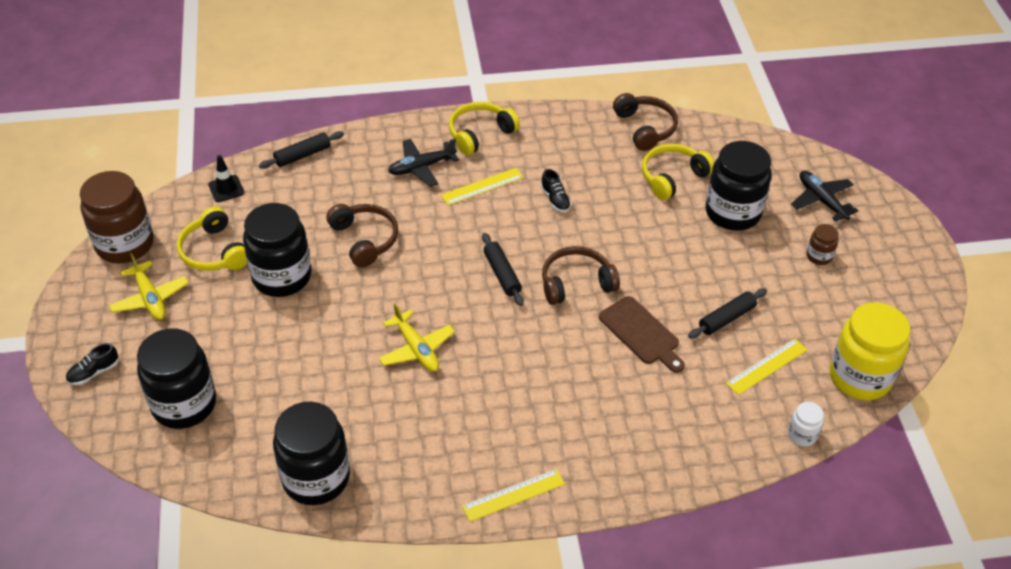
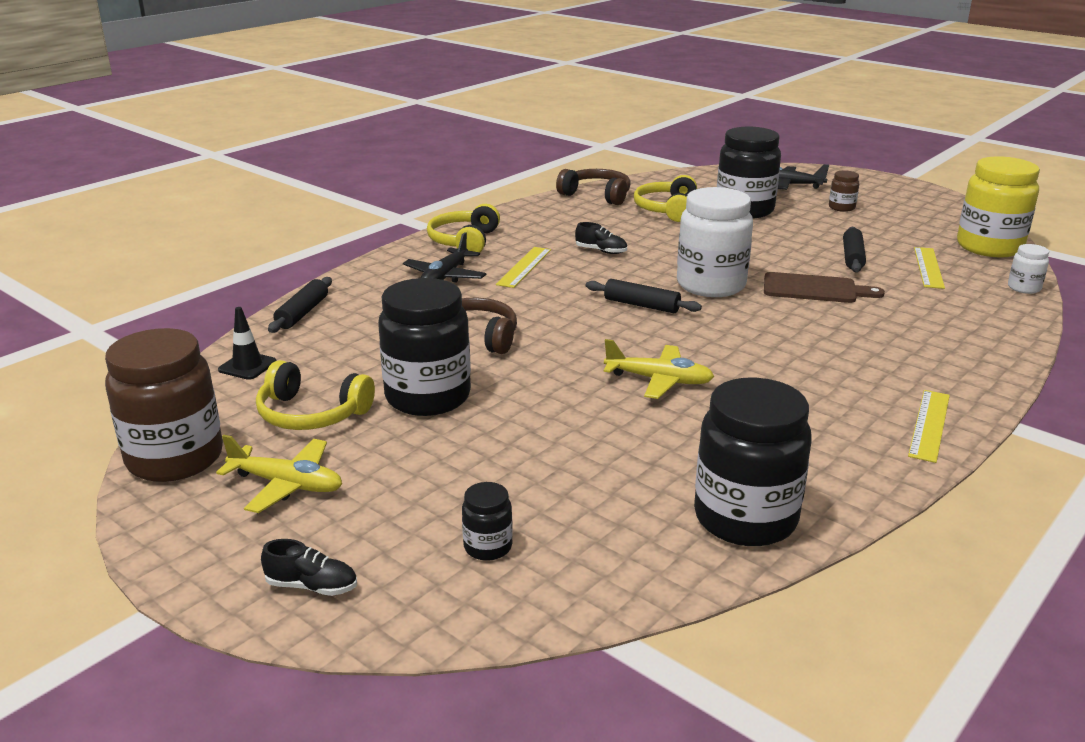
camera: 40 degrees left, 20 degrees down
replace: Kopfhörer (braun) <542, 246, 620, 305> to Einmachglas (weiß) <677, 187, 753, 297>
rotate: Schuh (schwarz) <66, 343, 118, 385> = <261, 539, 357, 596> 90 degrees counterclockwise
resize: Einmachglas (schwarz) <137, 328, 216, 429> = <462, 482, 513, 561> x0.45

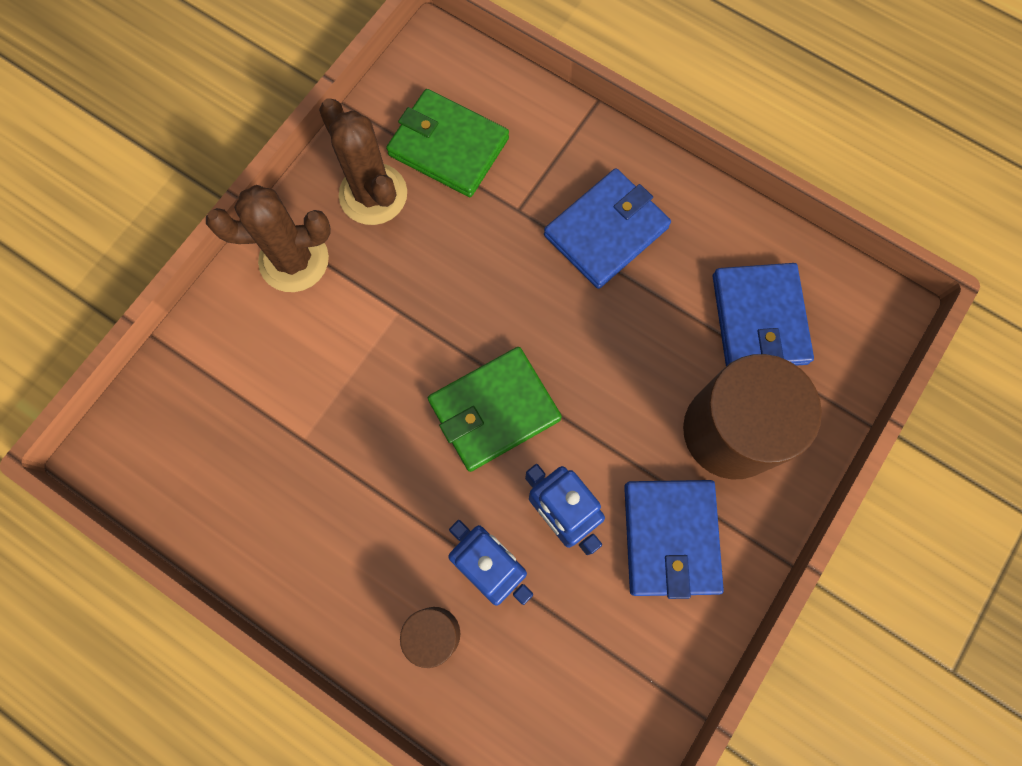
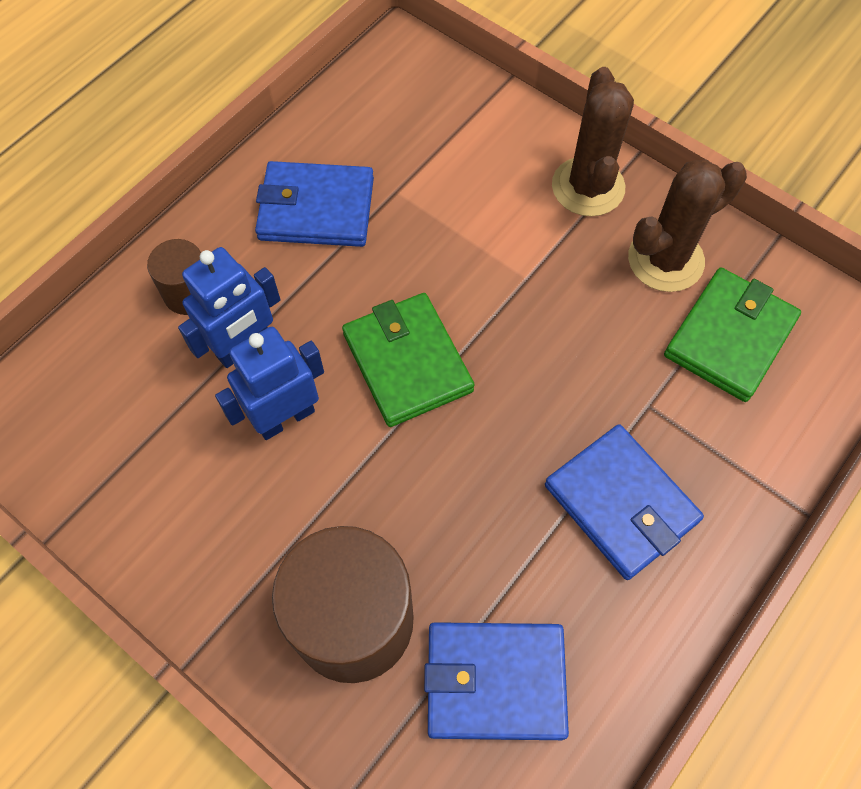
camera: 95 degrees right, 10 degrees down
move: Geldbörse (blau) <624, 480, 724, 599> to <255, 161, 374, 247>

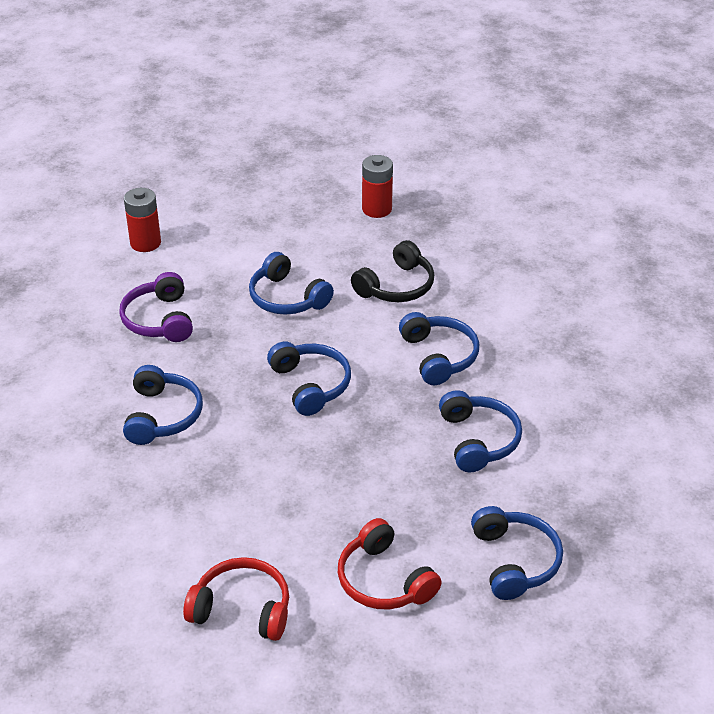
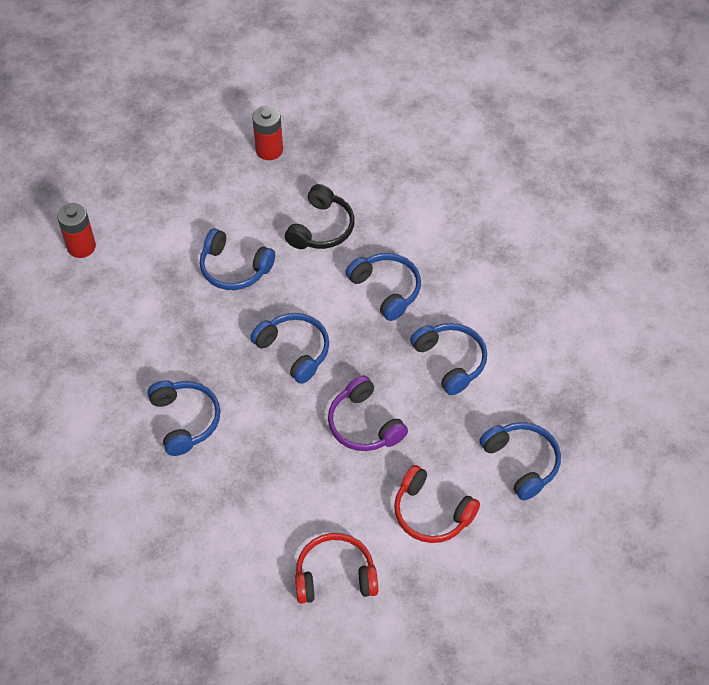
camera: 20 degrees left, 15 degrees up
move: Kopfhörer (lila) <119, 272, 193, 342> to <328, 375, 408, 451>

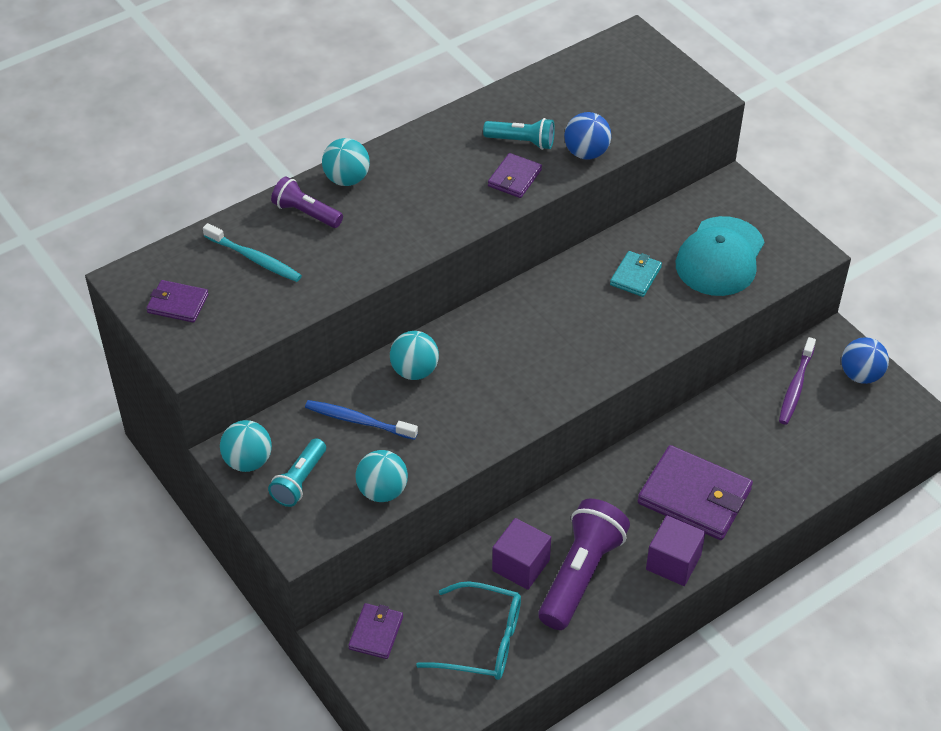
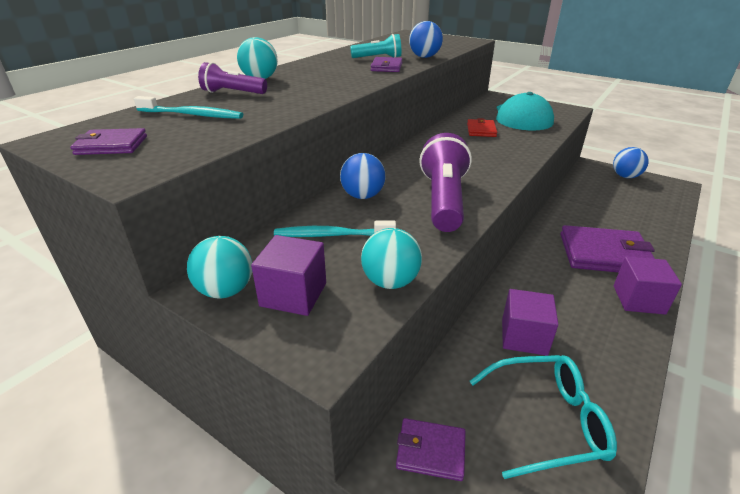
camera: 20 degrees left, 15 degrees down
delete: Zahnbürste (lila) <779, 337, 816, 424>
move: Taschenlampe (lila) <538, 499, 630, 630> to <419, 133, 472, 232>
replace: Taschenlampe (türkis) <268, 438, 326, 507> to Kubus (lila) <251, 235, 326, 316>
recolor: Zahnbürste (blau) <305, 400, 418, 440> to Zahnbürste (türkis) <274, 221, 396, 237>; Ball (türkis) <390, 331, 439, 380> to Ball (blau) <340, 153, 385, 199>; Geldbörse (türkis) <610, 251, 662, 297> to Geldbörse (rot) <467, 118, 497, 137>
rotate: Geldbörse (lila) <348, 603, 403, 659> = <396, 418, 466, 481> 75 degrees counterclockwise

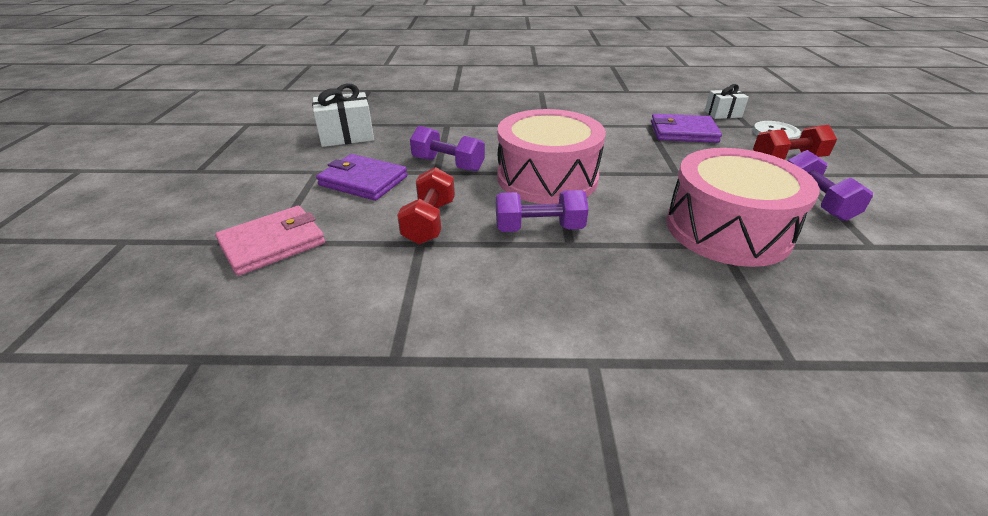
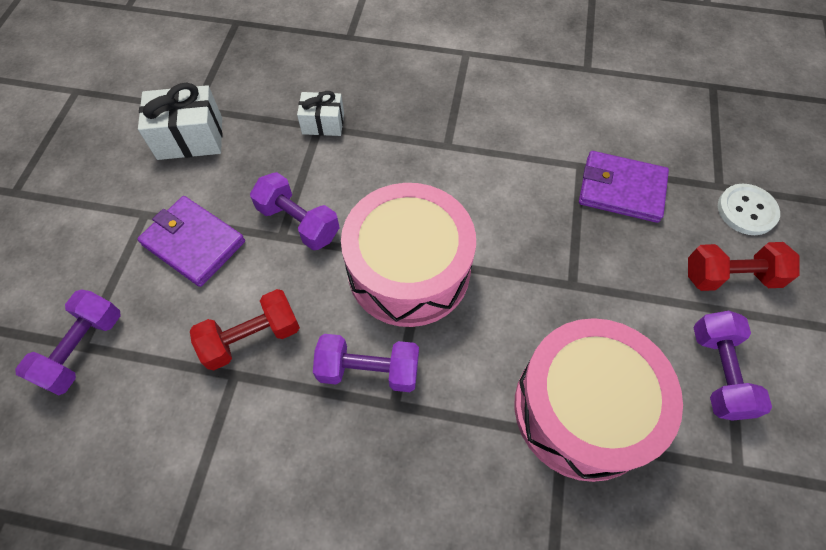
camera: 10 degrees right, 25 degrees up
move: Geschenk (weiß) <705, 84, 749, 119> to <297, 91, 344, 136>
replace: Geldbörse (rosa) <215, 206, 325, 276> to Hantel (lila) <15, 289, 121, 396>
rotate: Hantel (rot) <397, 167, 455, 244> = <190, 289, 300, 370> 45 degrees clockwise

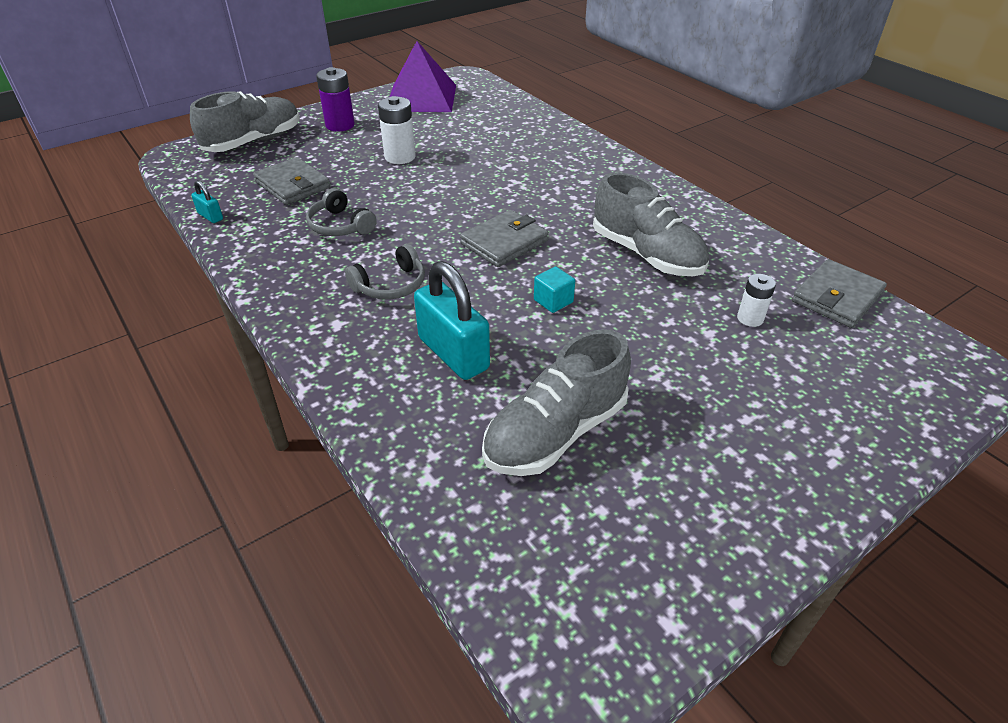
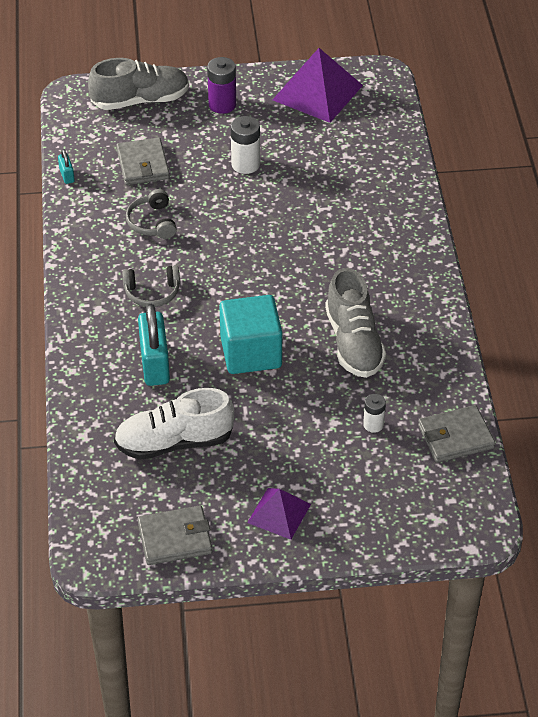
camera: 30 degrees right, 5 degrees up
insert: Pyramide (lila) <247, 488, 311, 540>
move: Geldbörse (grau) <460, 210, 549, 267> to <138, 506, 212, 565>
recolor: Schuh (grau) <482, 329, 631, 476> to Schuh (weiß) <114, 388, 234, 460>
resize: Kubus (türkis) <534, 266, 575, 313> = <219, 295, 282, 374> x2.35

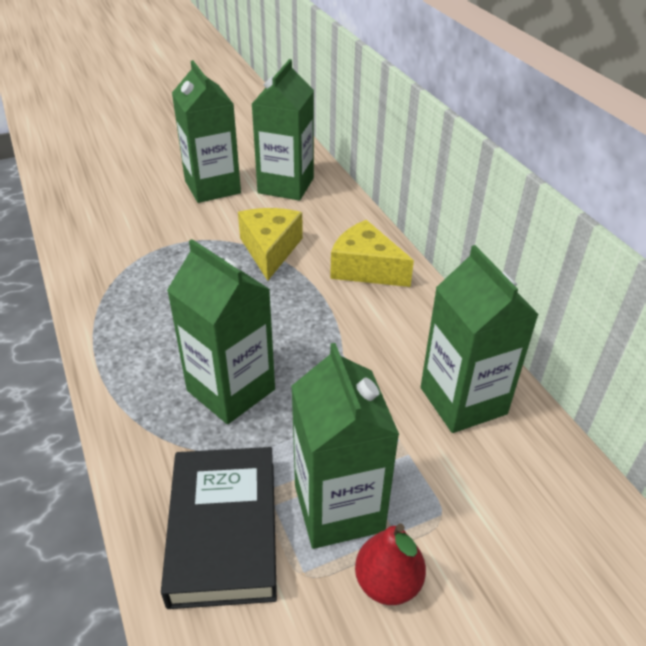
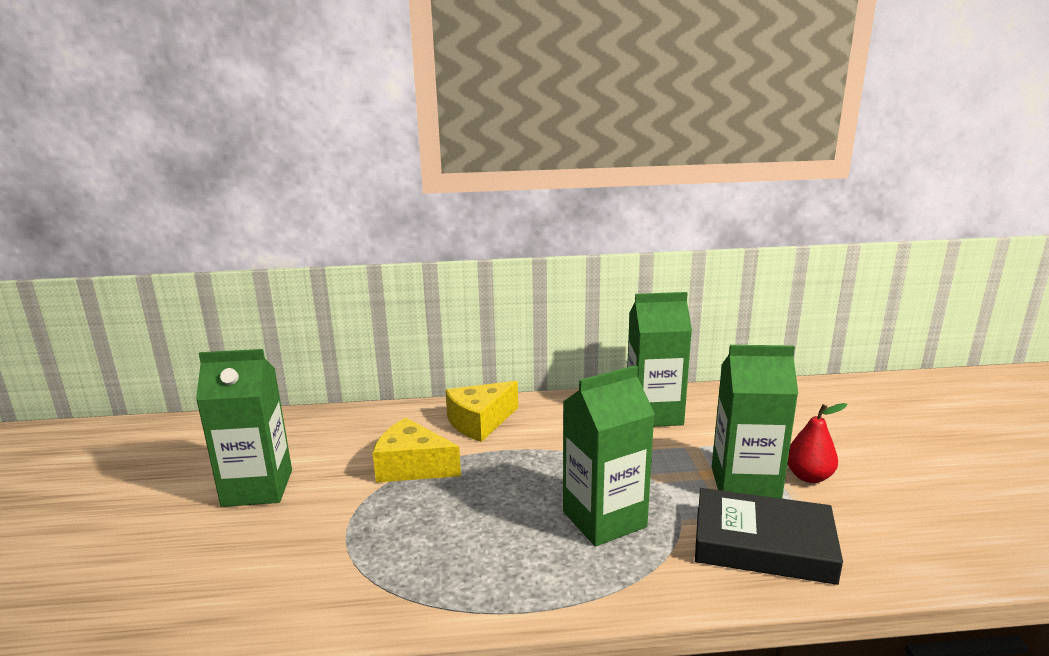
camera: 70 degrees left, 20 degrees down
delete: Getränkekarton (grün) <252, 59, 314, 201>

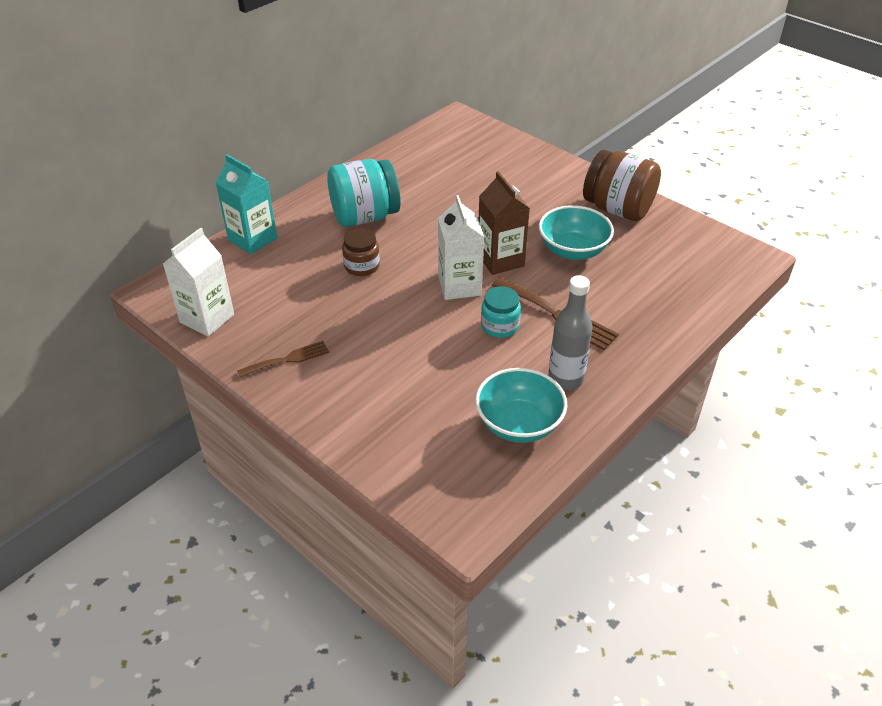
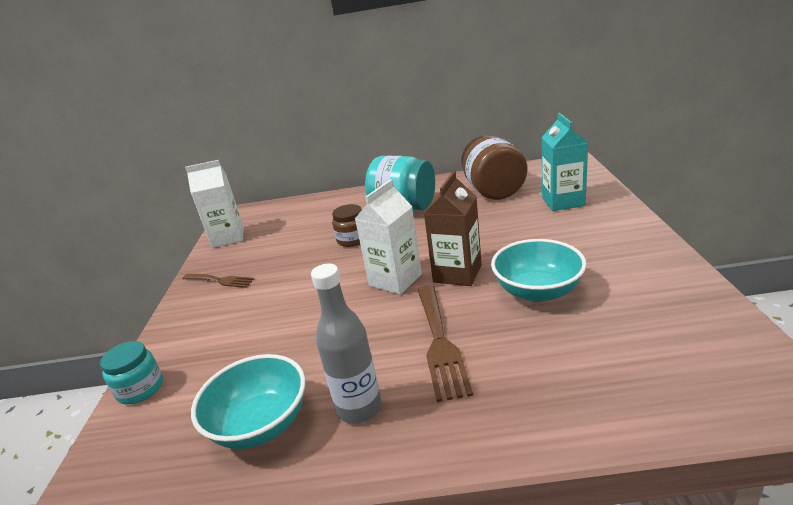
camera: 50 degrees right, 15 degrees down
move: Getränkekarton (türkis) <216, 154, 277, 254> to <541, 113, 588, 211>; Einmachglas (türkis) <481, 286, 521, 338> to <100, 341, 163, 404>; Einmachglas (braun) <583, 150, 661, 221> to <461, 135, 527, 200>

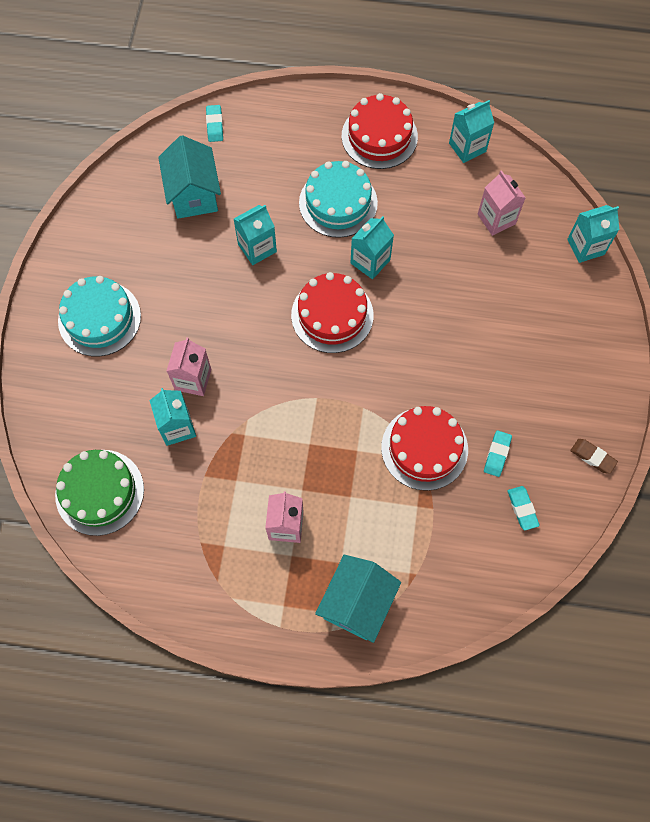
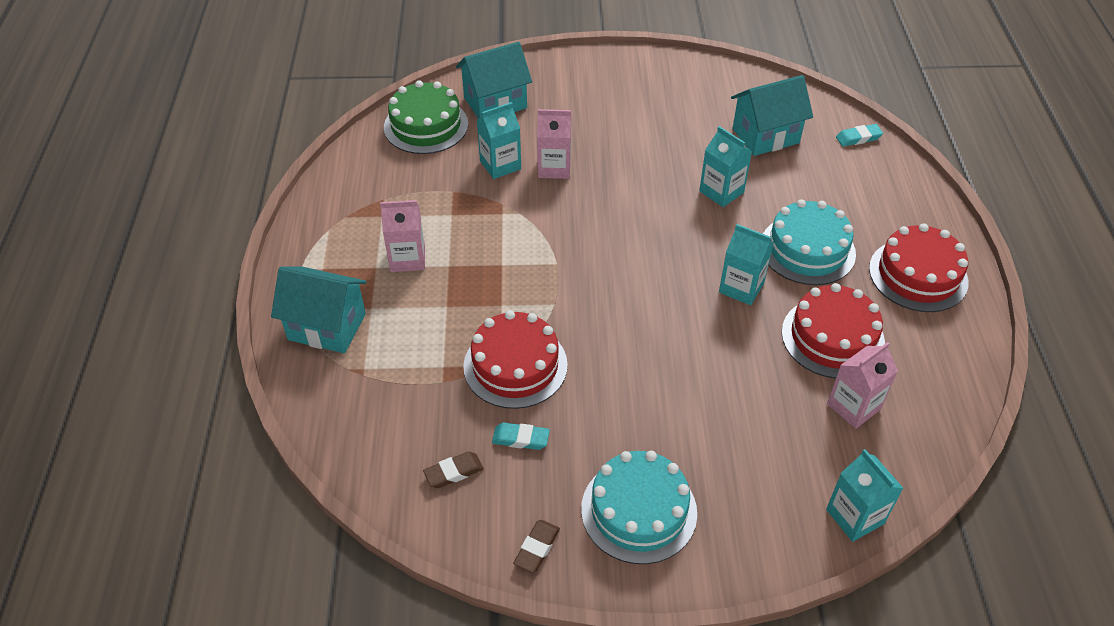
camera: 80 degrees right, 20 degrees down
delete: Getränkekarton (türkis) <449, 100, 494, 163>
insert: Haus (türkis) <456, 42, 532, 119>
move: Kuchen (türkis) <58, 276, 141, 356> to <581, 451, 697, 564>; Kuchen (rot) <291, 272, 373, 353> to <781, 283, 885, 379>
recolor: Radiergummi (türkis) <507, 486, 540, 530> to Radiergummi (braun) <423, 451, 484, 488>

